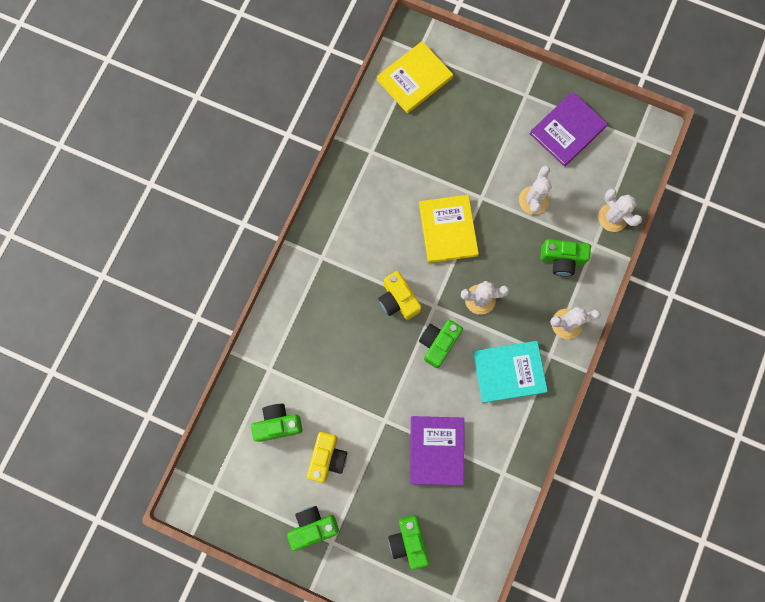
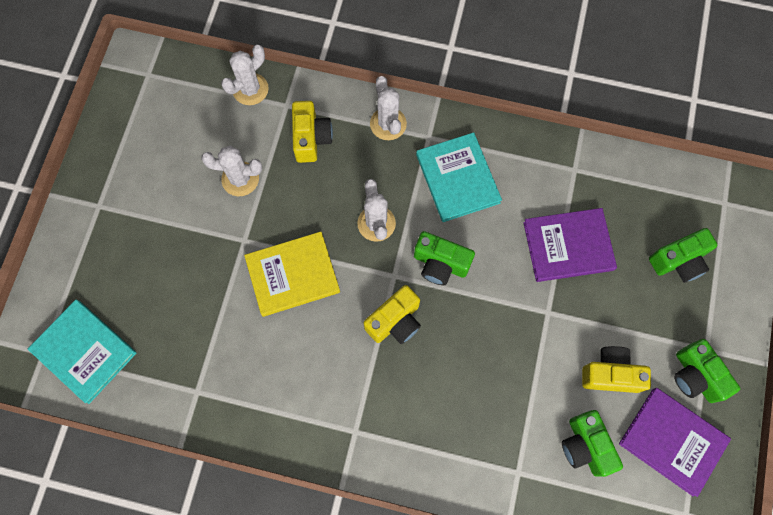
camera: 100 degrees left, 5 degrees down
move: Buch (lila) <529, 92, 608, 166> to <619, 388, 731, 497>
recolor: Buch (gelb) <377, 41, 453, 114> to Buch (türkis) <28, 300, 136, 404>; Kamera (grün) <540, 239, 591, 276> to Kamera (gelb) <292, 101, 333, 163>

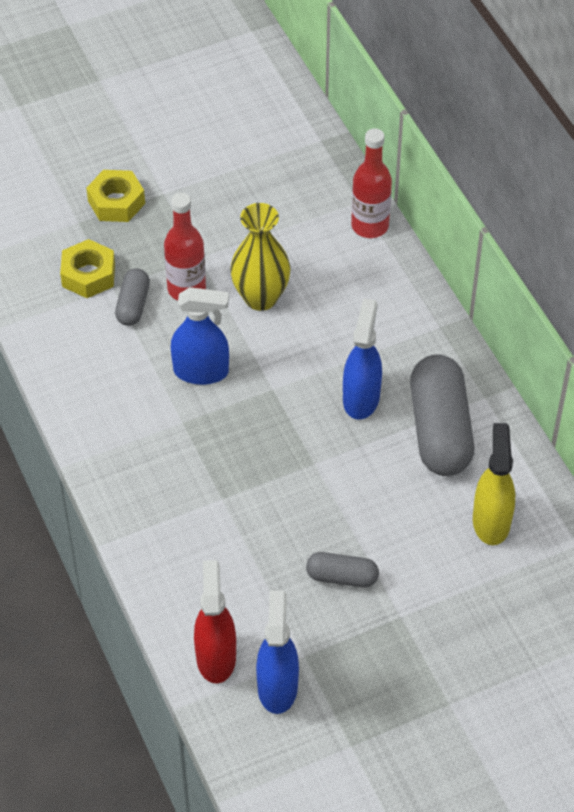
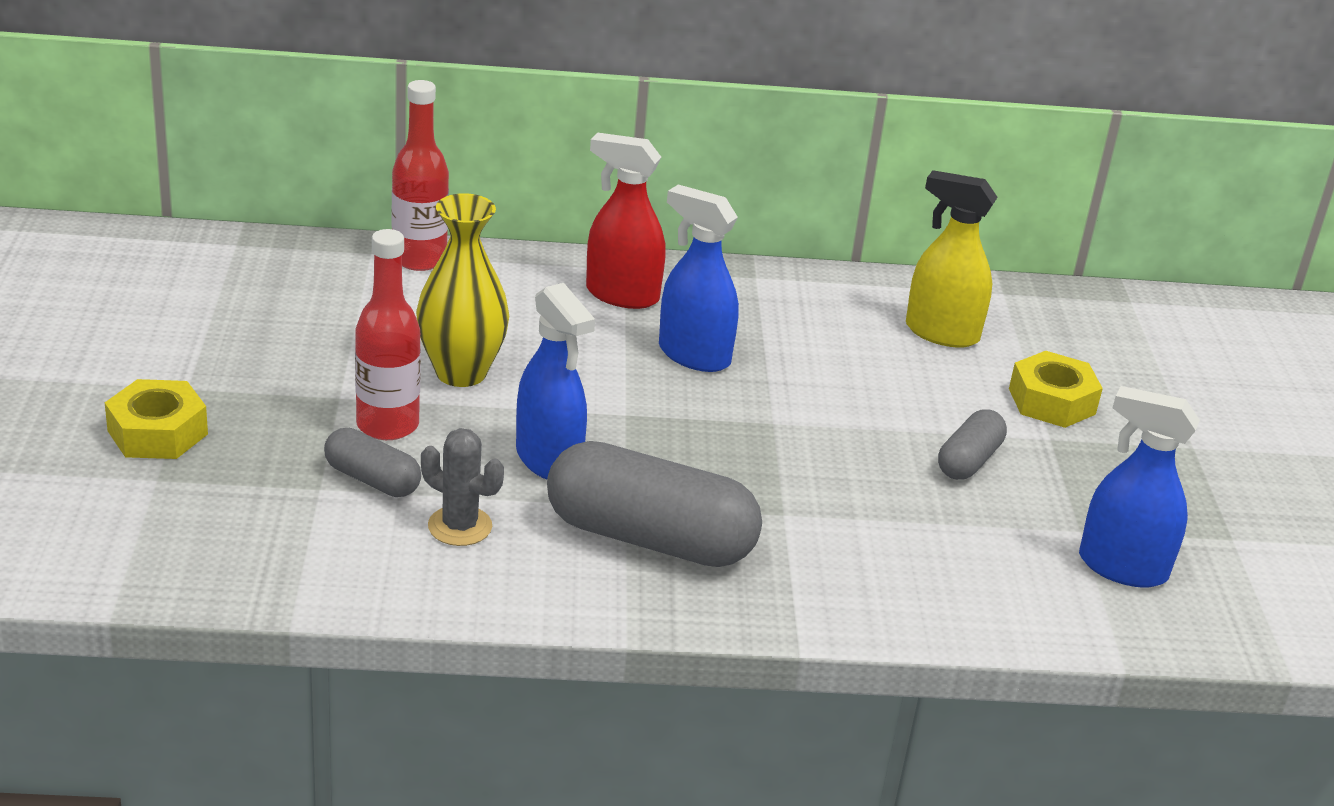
camera: 70 degrees left, 20 degrees down
insert: Kaktus (grau) <421, 428, 504, 546>
move: Sechskantmutter (gelb) <60, 239, 115, 298> to <1009, 351, 1103, 428>; Sprühflasche (rot) <194, 560, 236, 684> to <586, 132, 666, 309>; Kapsel (grau) <410, 354, 474, 476> to <547, 441, 762, 567>
rotate: Sprühflasche (blau) <171, 287, 229, 385> = <516, 283, 595, 479> 120 degrees clockwise

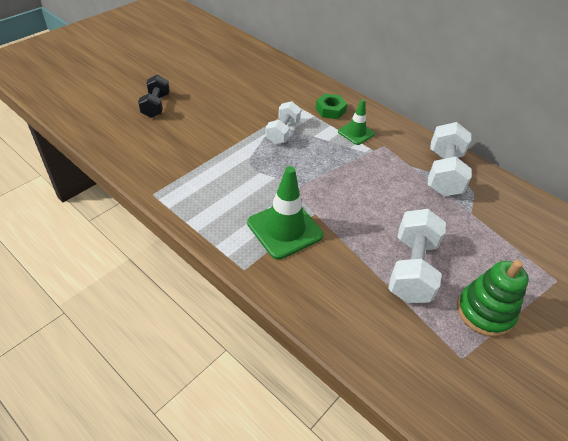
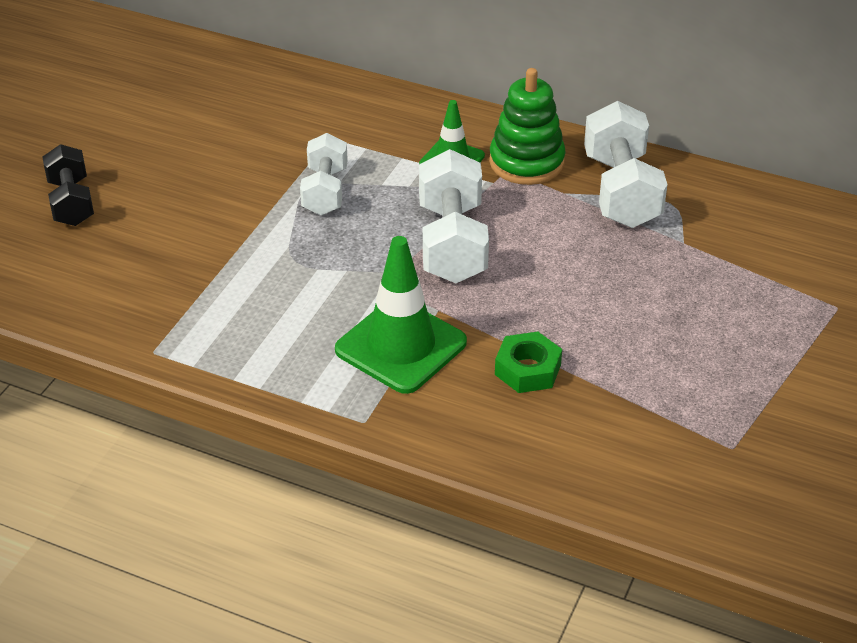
camera: 15 degrees left, 5 degrees down
move: Sechskantmutter (grün) <315, 94, 347, 119> to <495, 332, 562, 393>; Hantel (weiß) <388, 209, 446, 303> to <419, 149, 489, 283>; Stapelspielzeug (grün) <457, 260, 529, 337> to <489, 68, 566, 185>

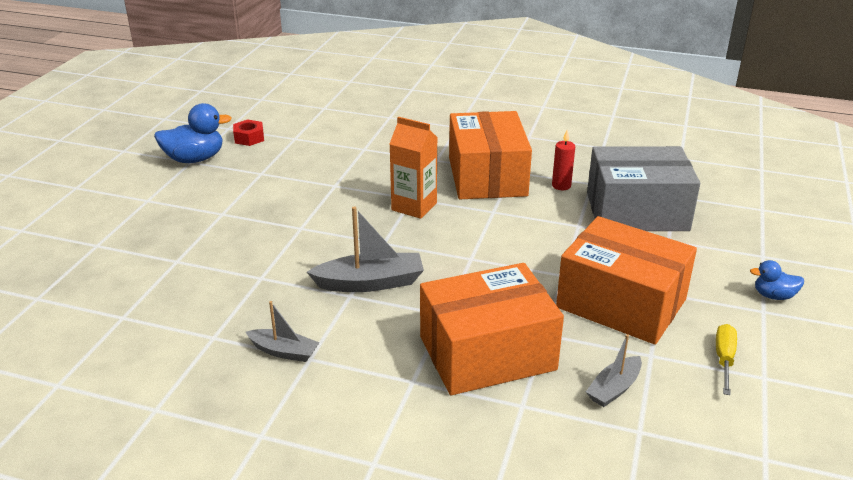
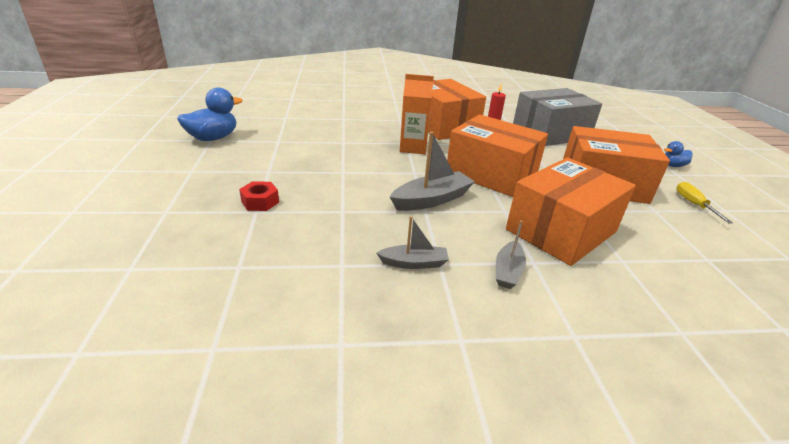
camera: 25 degrees left, 0 degrees up
insert: Schachtel (orange) <447, 114, 548, 197>
move: Sechskantmutter (rot) <233, 119, 264, 146> to <239, 181, 279, 211>; Boot (grau) <586, 334, 642, 407> to <496, 221, 526, 289>

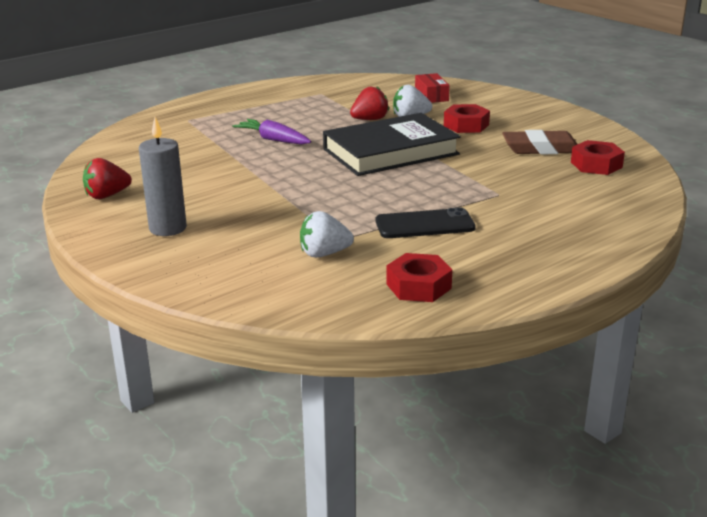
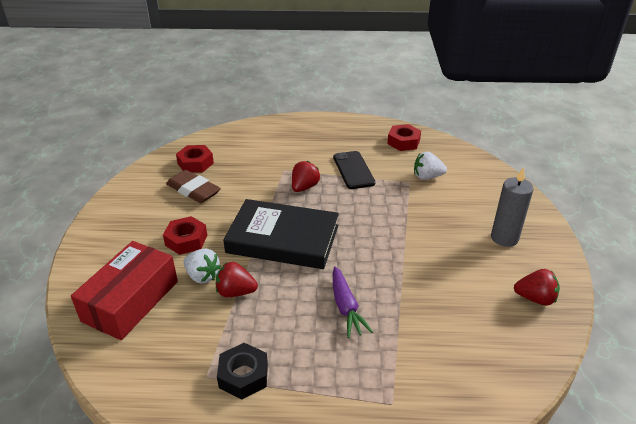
camera: 140 degrees left, 10 degrees up
insert: Sechskantmutter (schwarz) <217, 343, 268, 400>; Erdbeere (rot) <292, 161, 320, 192>
rotate: Erdbeere (weiß) <300, 211, 354, 258> = <414, 152, 447, 180> 150 degrees clockwise; Handy (schwarz) <375, 207, 476, 238> = <333, 151, 375, 189> 45 degrees clockwise
resize: Schachtel (rot) <415, 73, 450, 103> = <71, 241, 178, 340> x1.95

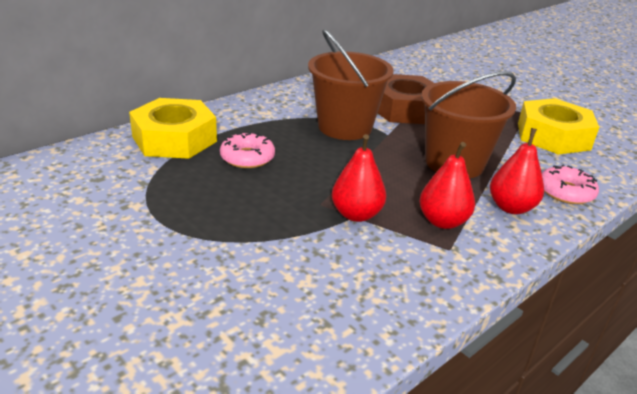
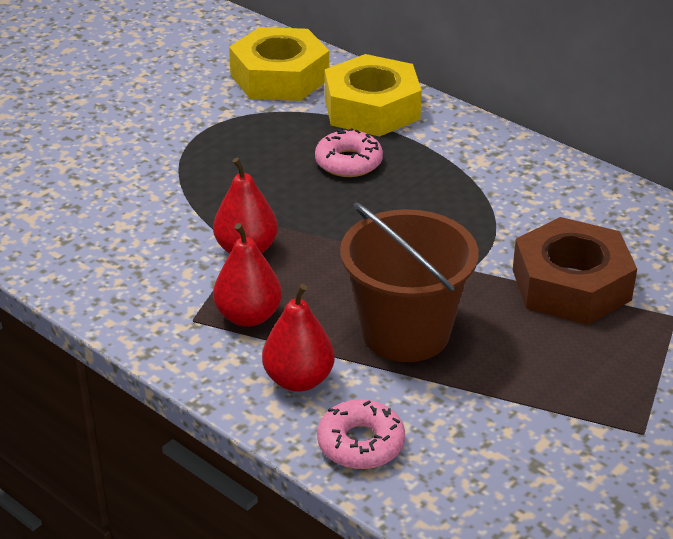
camera: 85 degrees right, 5 degrees up
delete: Eimer (braun) <308, 29, 394, 140>
move: Sechskantmutter (gelb) <518, 98, 599, 155> to <229, 27, 329, 101>

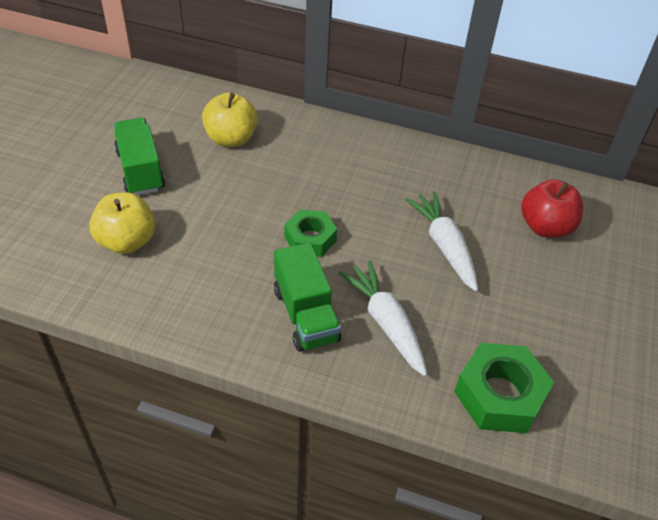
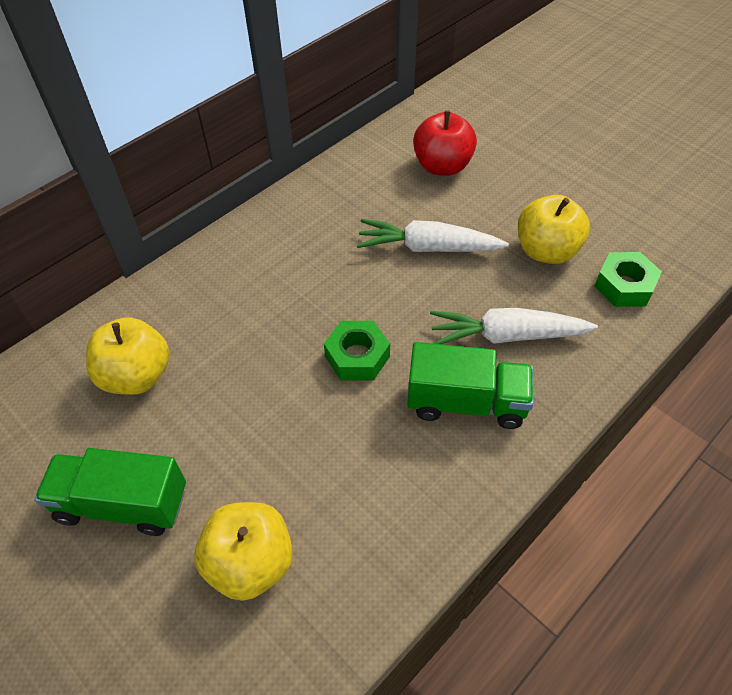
camera: 60 degrees left, 5 degrees up
insert: Apfel (gelb) <518, 195, 590, 264>
resize: Sechskantmutter (grün) <454, 343, 554, 433> = <594, 252, 662, 307> x0.66

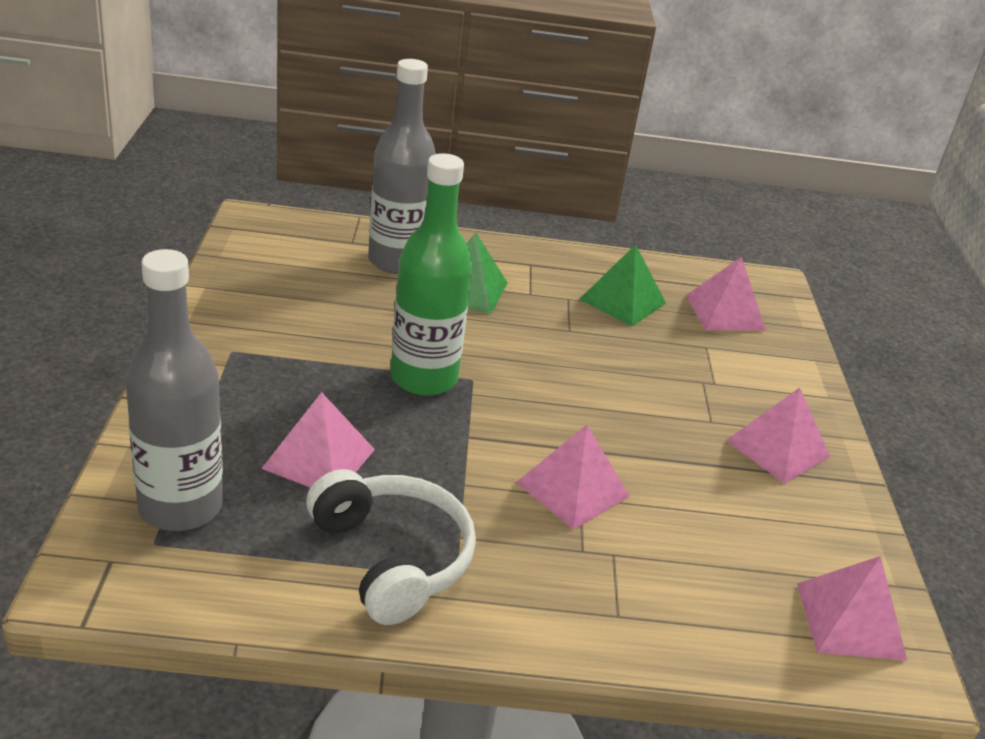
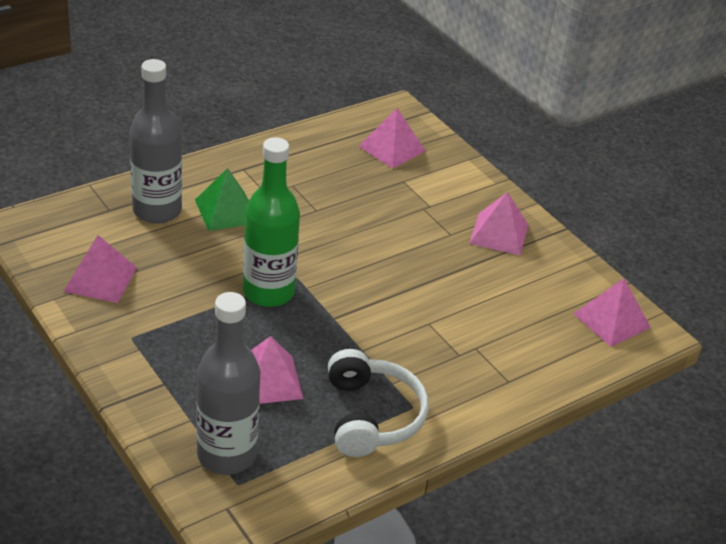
camera: 35 degrees left, 5 degrees up
delete: Pyramide (grün) <579, 244, 666, 326>
move: Pyramide (rosa) <516, 425, 630, 530> to <63, 235, 137, 303>
rotate: Kopfhörer (weiß) <306, 469, 476, 625> = <328, 349, 428, 457> 60 degrees clockwise

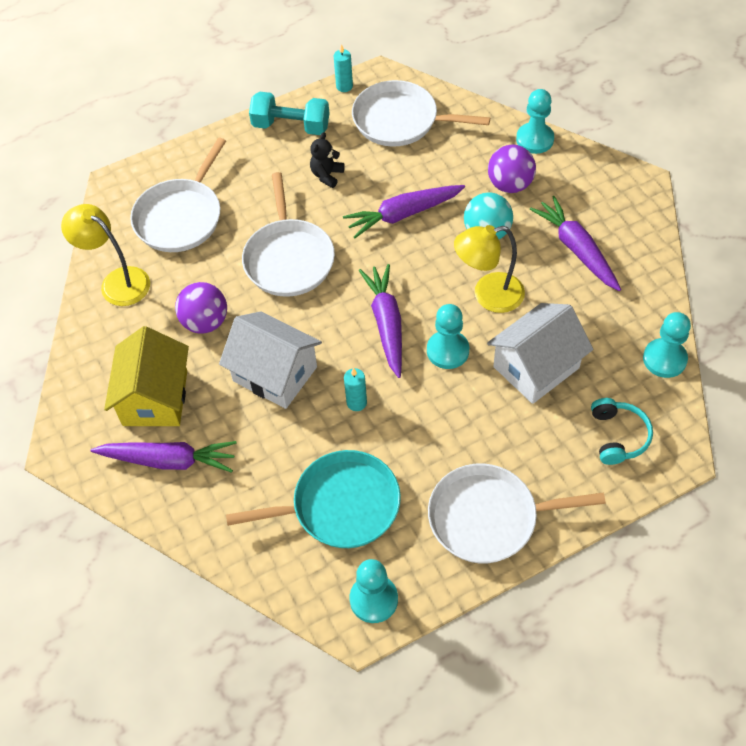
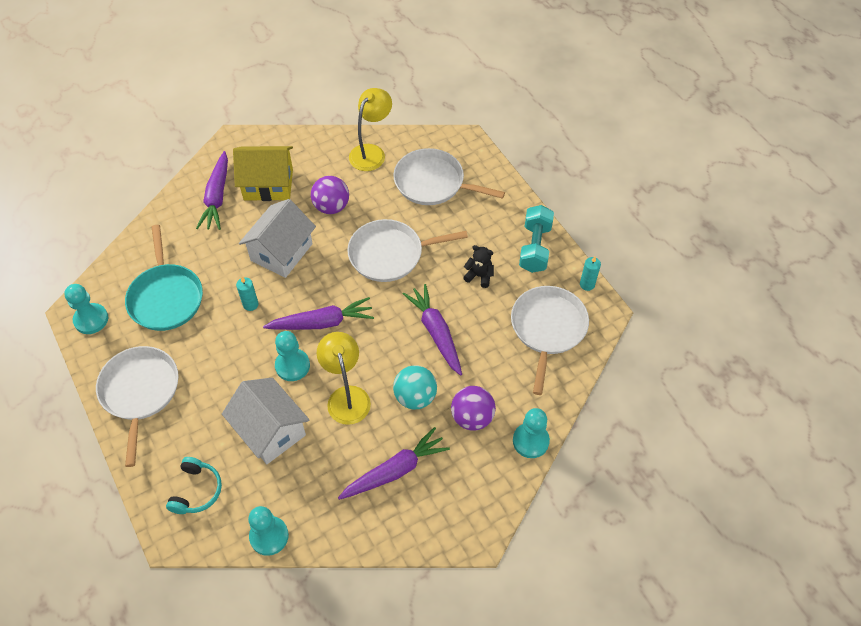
camera: 85 degrees right, 0 degrees up
rotate: Kopfhörer (türkis) <591, 398, 653, 465> = <166, 457, 222, 514> 75 degrees counterclockwise

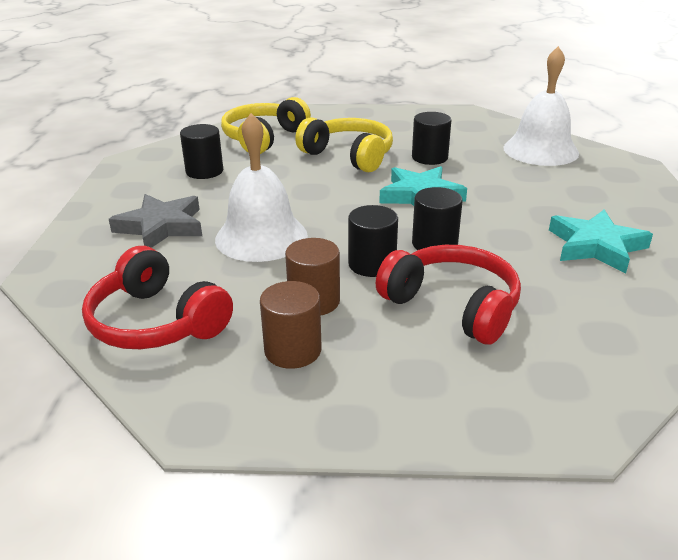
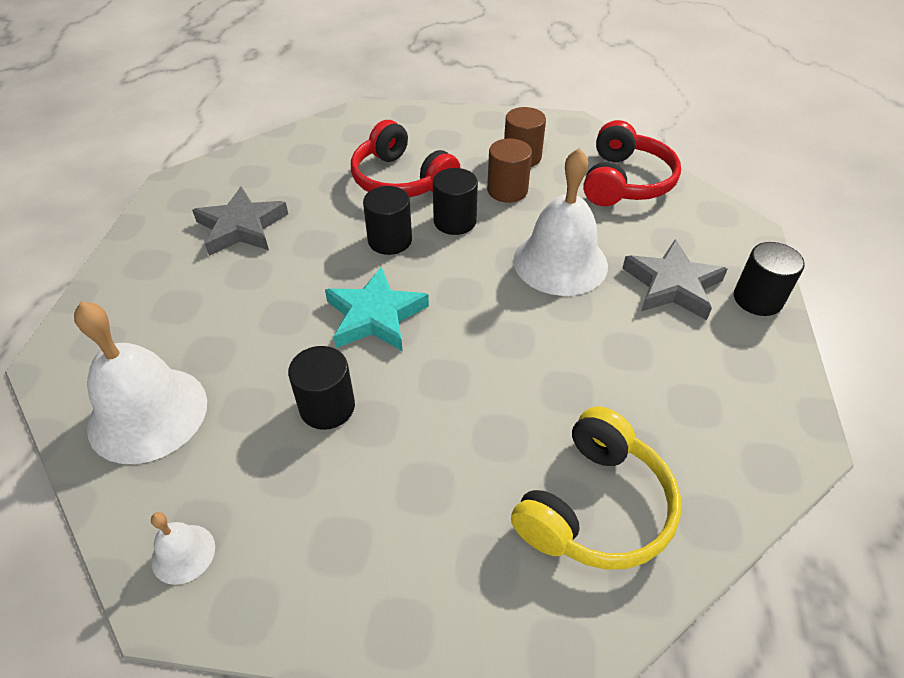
camera: 175 degrees left, 15 degrees up
delete: Kopfhörer (gelb) <295, 117, 393, 172>
insert: Glocke (weiß) <151, 512, 215, 585>
move: Vollzylinder (schwarz) <180, 124, 223, 179> to <734, 242, 805, 316>
recolor: Stern (türkis) <549, 210, 653, 274> to Stern (grau) <192, 186, 288, 256>
rotate: Kopfhörer (rot) <82, 246, 233, 349> = <583, 120, 681, 206> 60 degrees clockwise

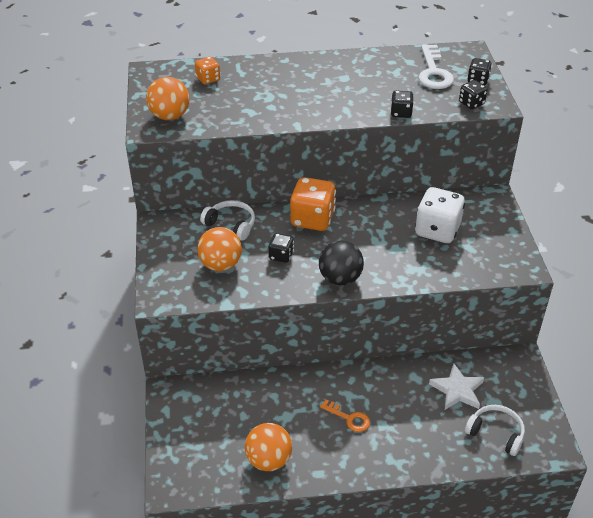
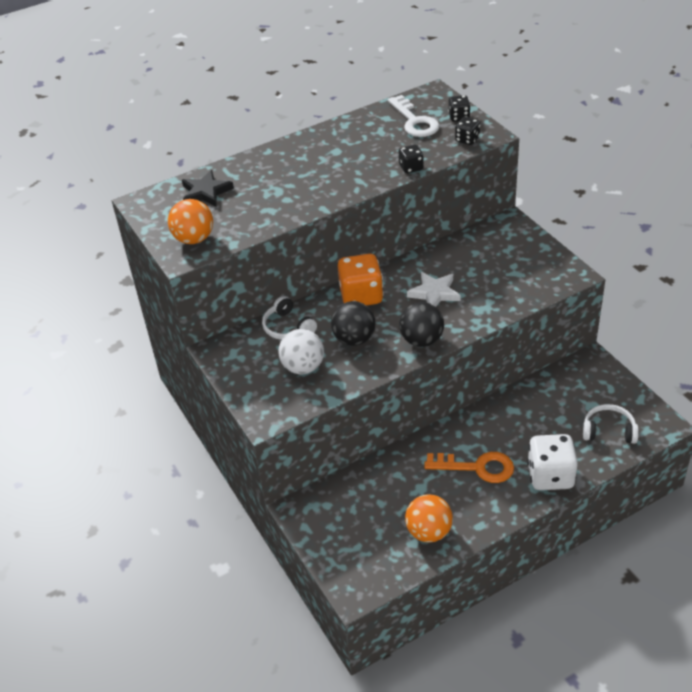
camera: 20 degrees left, 0 degrees up
move: Spielwürfel (weiß) <415, 187, 465, 243> to <527, 434, 578, 490>; Stern (weiß) <429, 364, 484, 410> to <407, 272, 461, 307>
replace: Spielwürfel (orange) <195, 57, 220, 85> to Stern (schwarz) <182, 170, 234, 207>; Spielwürfel (schwarz) <269, 233, 294, 263> to Ball (schwarz) <331, 301, 376, 346>
recolor: Ball (orange) <197, 227, 242, 271> to Ball (weiß) <278, 329, 324, 374>
rotate: Kopfhörer (weiß) <200, 200, 255, 240> = <262, 296, 317, 340> 135 degrees counterclockwise
resize: Schlüssel (orange) <320, 399, 370, 432> = <424, 452, 514, 483> x1.67

